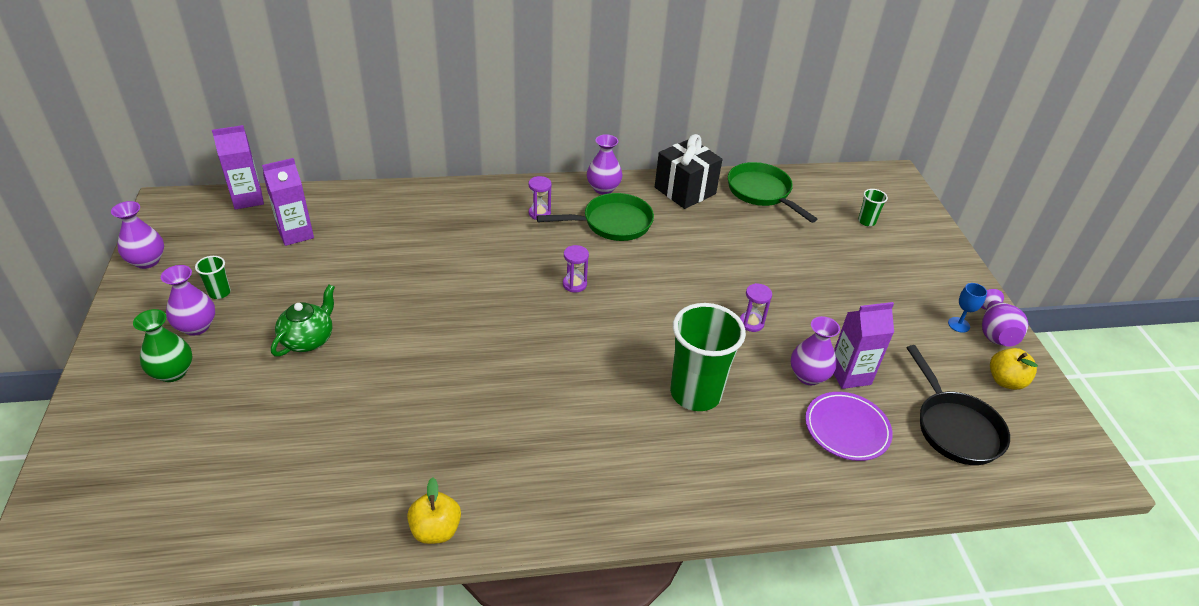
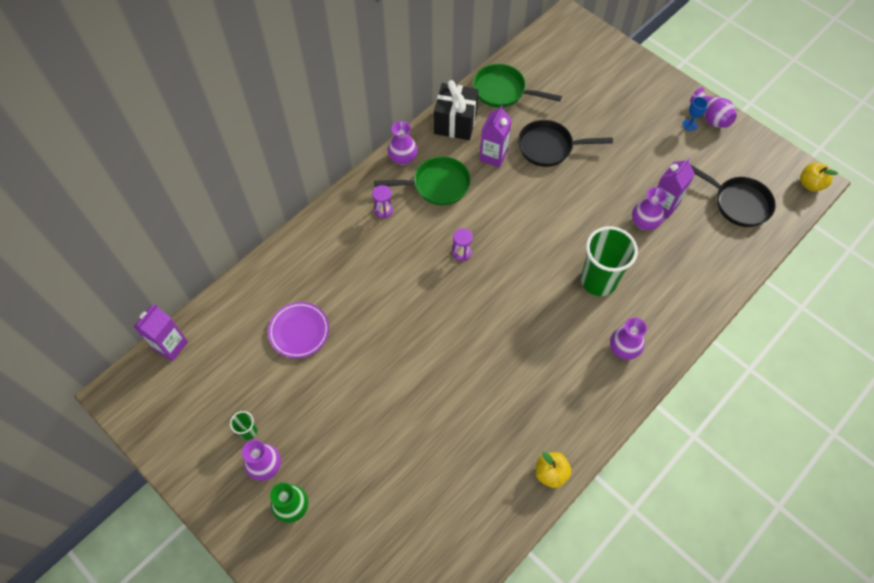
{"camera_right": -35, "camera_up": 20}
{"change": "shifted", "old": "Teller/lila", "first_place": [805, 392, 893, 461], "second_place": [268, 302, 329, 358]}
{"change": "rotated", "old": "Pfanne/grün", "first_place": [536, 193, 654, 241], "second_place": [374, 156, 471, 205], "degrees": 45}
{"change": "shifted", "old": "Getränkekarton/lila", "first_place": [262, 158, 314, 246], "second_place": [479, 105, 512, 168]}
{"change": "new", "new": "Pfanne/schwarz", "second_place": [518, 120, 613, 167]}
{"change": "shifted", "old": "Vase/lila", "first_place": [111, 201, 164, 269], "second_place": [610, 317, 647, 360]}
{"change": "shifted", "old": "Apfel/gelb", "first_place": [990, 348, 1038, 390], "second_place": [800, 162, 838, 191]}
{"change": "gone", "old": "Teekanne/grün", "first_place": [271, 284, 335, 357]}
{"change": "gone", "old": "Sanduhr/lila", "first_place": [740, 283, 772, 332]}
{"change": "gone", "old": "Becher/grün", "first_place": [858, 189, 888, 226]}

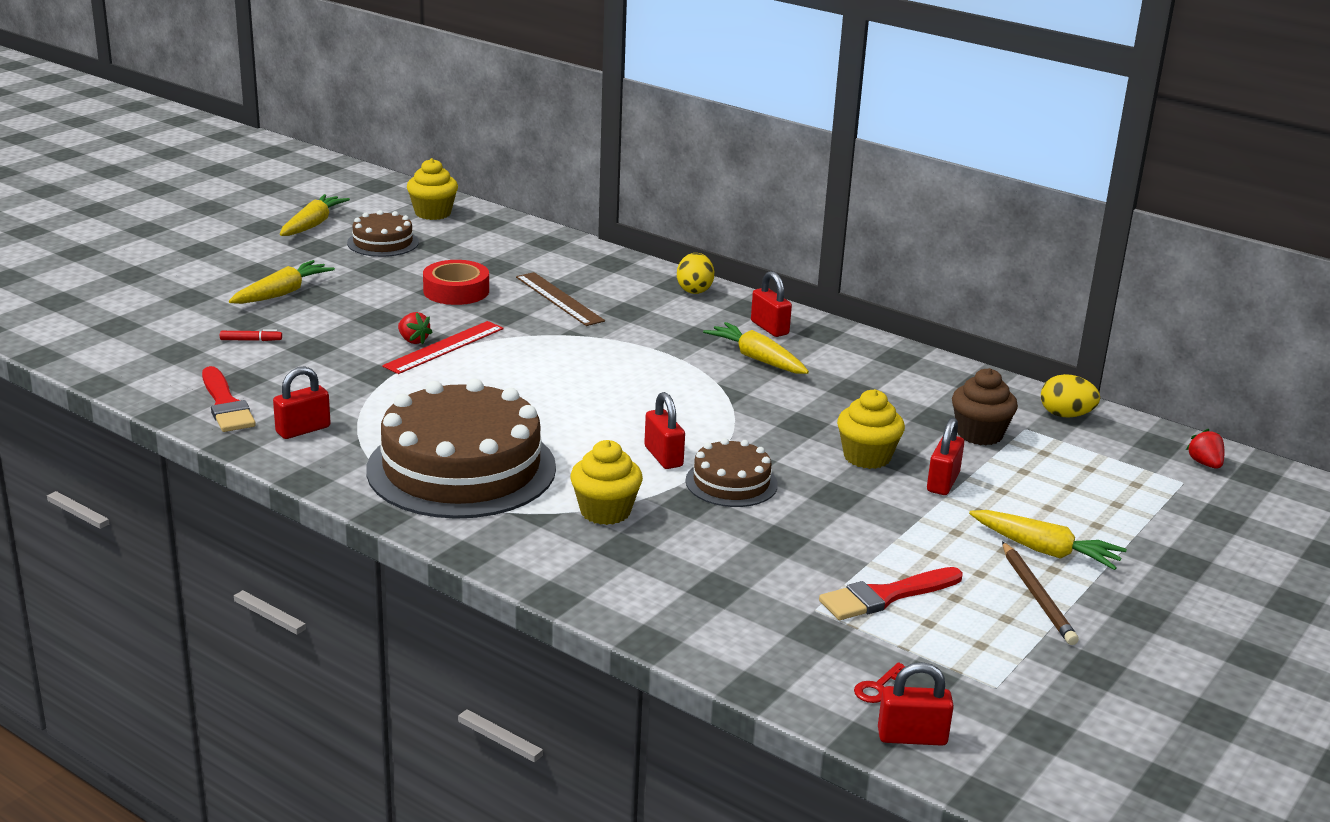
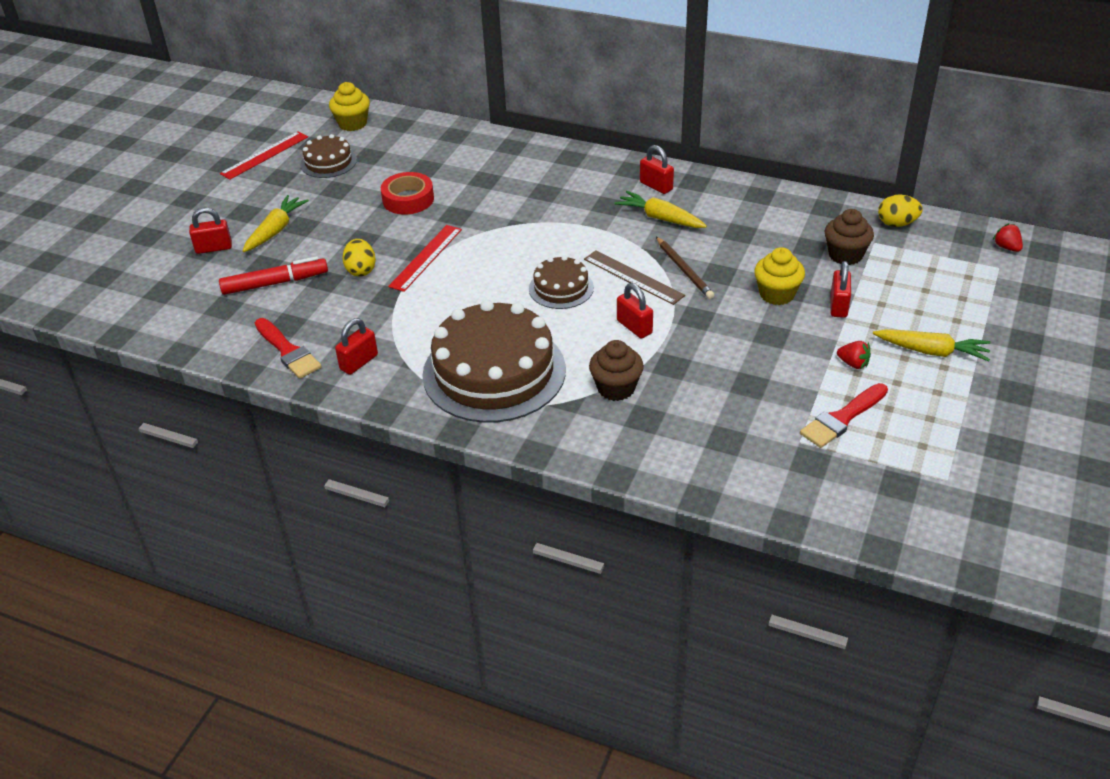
{"camera_right": -10, "camera_up": 15}
{"change": "shifted", "old": "Vorhängeschloss/rot", "first_place": [878, 662, 954, 746], "second_place": [189, 208, 232, 254]}
{"change": "scaled", "old": "Filzstift/rot", "first_place": [220, 329, 282, 341], "second_place": [219, 256, 328, 295], "factor": 2.21}
{"change": "swapped", "old": "Karotte/gelb", "new": "Lineal/rot", "first_place": [280, 194, 350, 236], "second_place": [220, 131, 308, 180]}
{"change": "shifted", "old": "Ei/gelb", "first_place": [677, 253, 714, 294], "second_place": [342, 239, 376, 277]}
{"change": "shifted", "old": "Kuchen/braun", "first_place": [685, 438, 778, 507], "second_place": [529, 255, 594, 309]}
{"change": "shifted", "old": "Lineal/braun", "first_place": [516, 272, 605, 326], "second_place": [584, 250, 685, 305]}
{"change": "repainted", "old": "Muffin/gelb", "new": "Muffin/braun", "first_place": [570, 440, 643, 525], "second_place": [589, 340, 644, 401]}
{"change": "shifted", "old": "Bleistift/braun", "first_place": [1002, 541, 1079, 645], "second_place": [656, 237, 714, 299]}
{"change": "shifted", "old": "Erdbeere/rot", "first_place": [398, 312, 433, 345], "second_place": [837, 341, 871, 369]}
{"change": "gone", "old": "Schlüssel/rot", "first_place": [854, 662, 905, 703]}

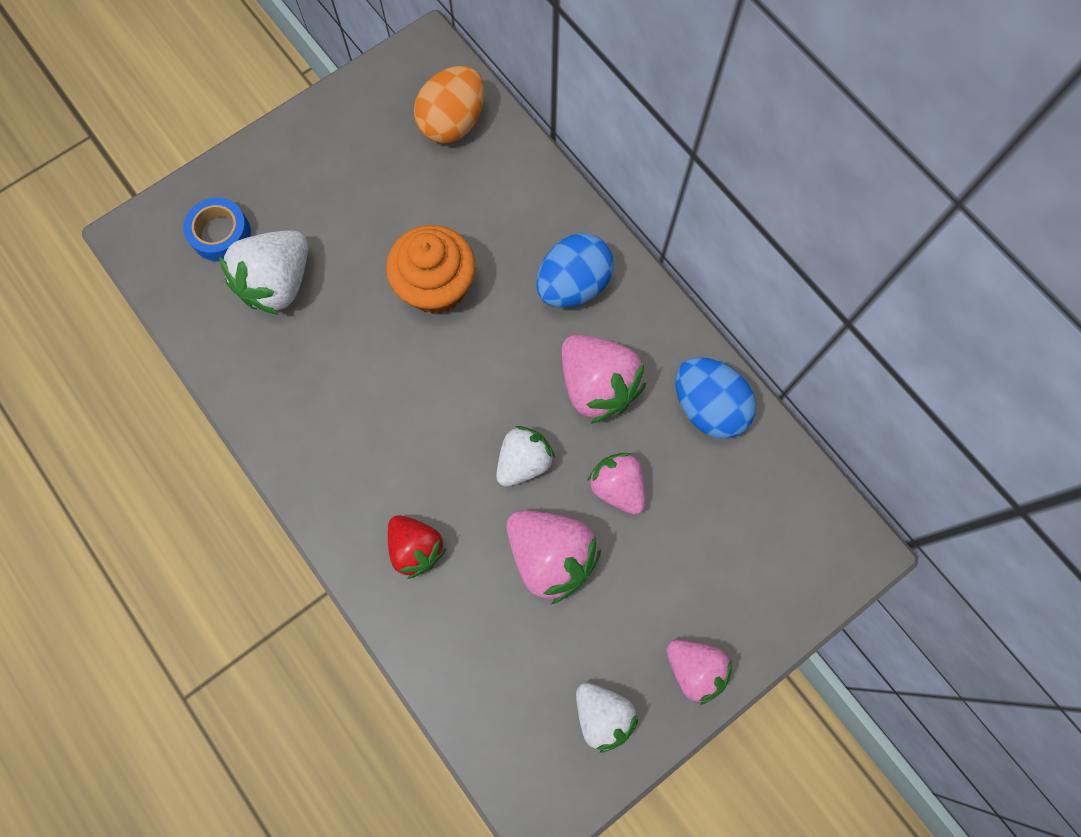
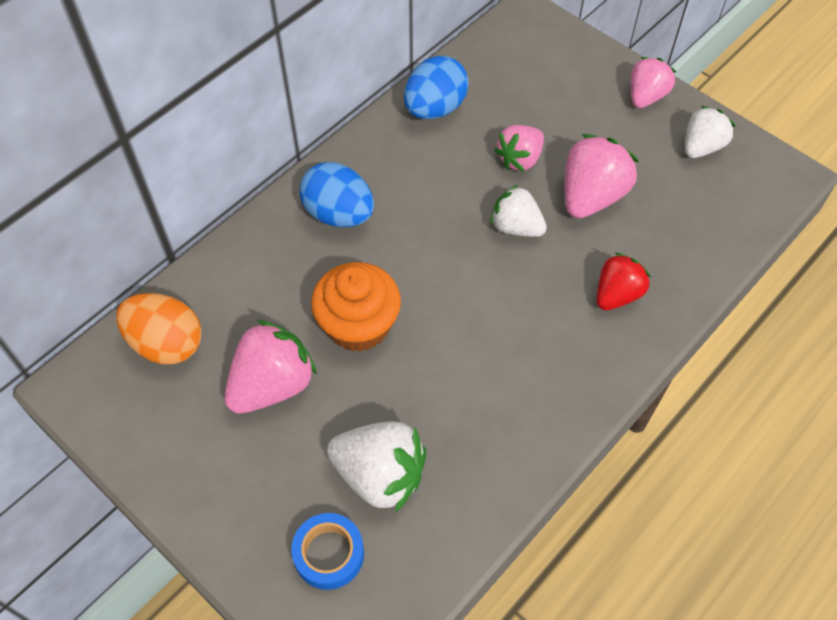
{"camera_right": -100, "camera_up": -15}
{"change": "shifted", "old": "Erdbeere/rosa", "first_place": [562, 335, 646, 424], "second_place": [224, 320, 317, 414]}

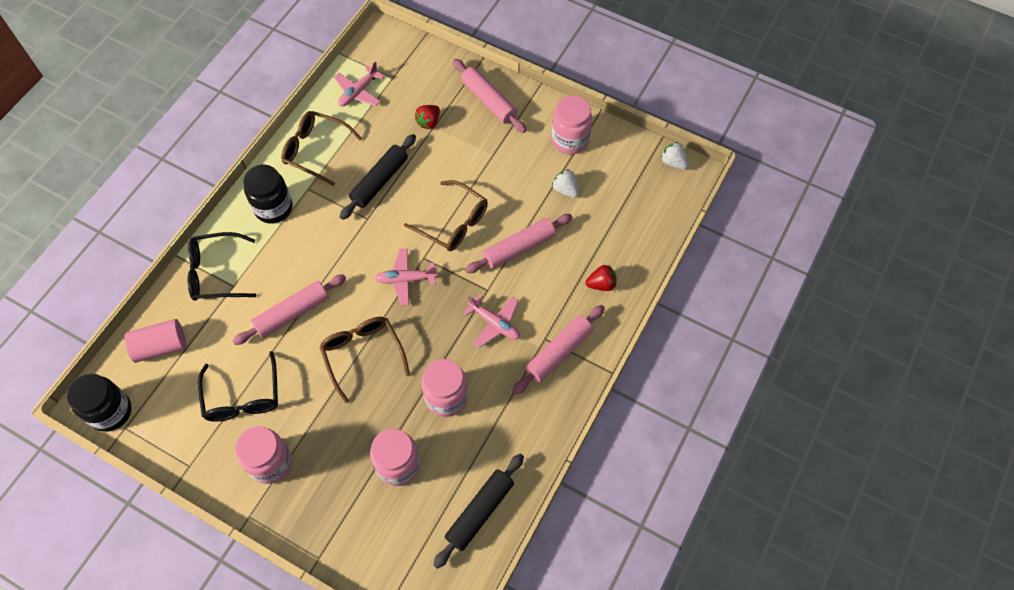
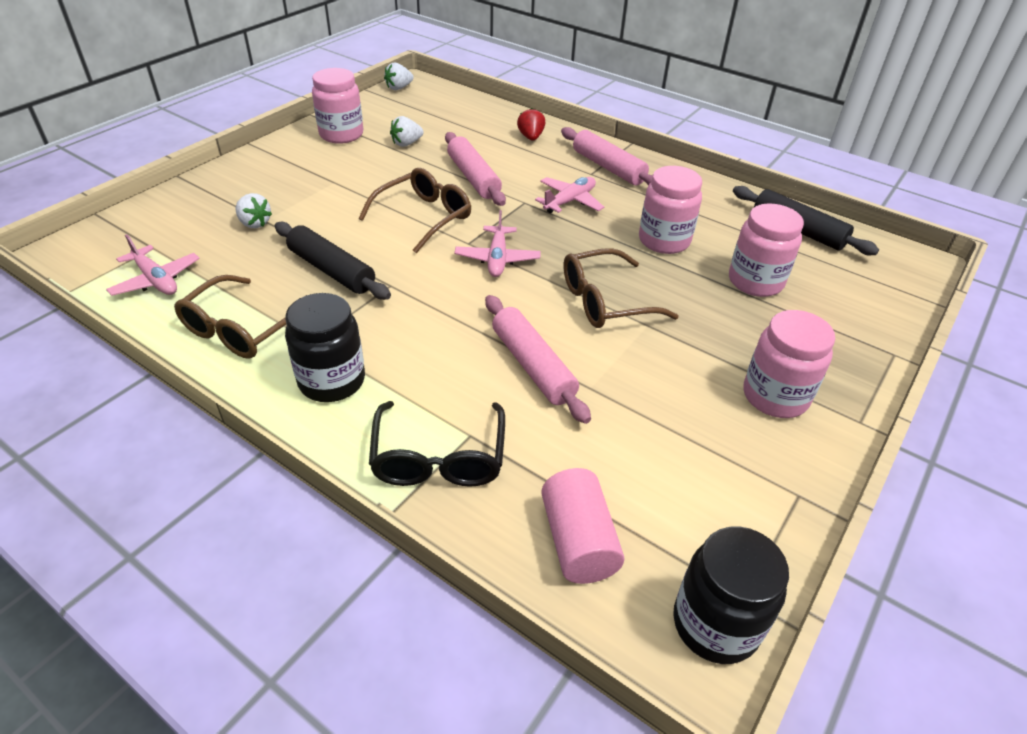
{"camera_right": -85, "camera_up": -20}
{"change": "repainted", "old": "Erdbeere/rot", "new": "Erdbeere/weiß", "first_place": [415, 105, 440, 129], "second_place": [236, 193, 272, 228]}
{"change": "gone", "old": "Brille/schwarz", "first_place": [198, 351, 278, 422]}
{"change": "gone", "old": "Nudelholz/rosa", "first_place": [453, 59, 527, 133]}

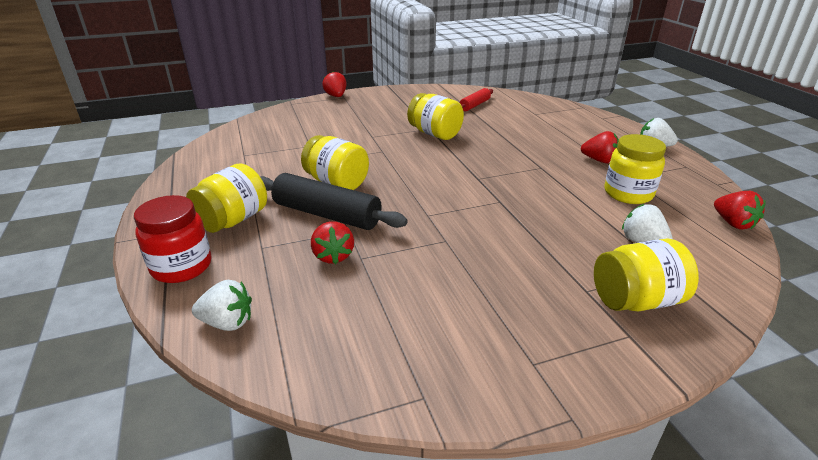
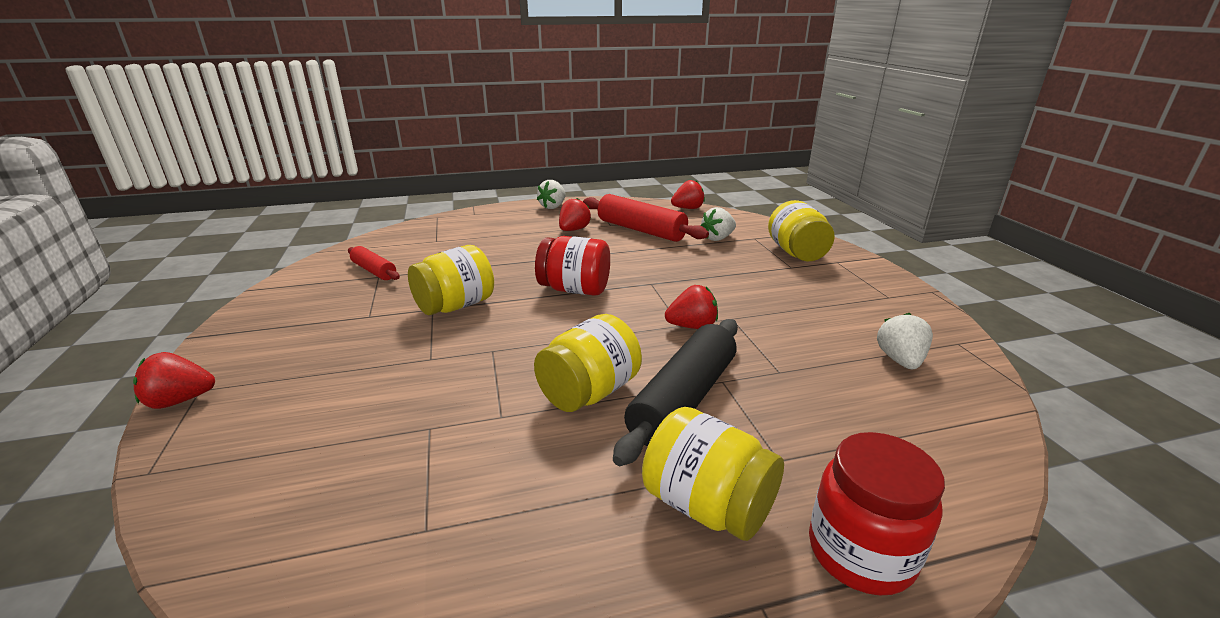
{"camera_right": -85, "camera_up": -5}
{"change": "new", "new": "Einmachglas/rot", "second_place": [535, 236, 610, 296]}
{"change": "swapped", "old": "Einmachglas/gelb", "new": "Nudelholz/rot", "first_place": [604, 134, 666, 204], "second_place": [583, 194, 709, 242]}
{"change": "shifted", "old": "Erdbeere/rot", "first_place": [311, 221, 354, 264], "second_place": [665, 285, 718, 329]}
{"change": "shifted", "old": "Erdbeere/weiß", "first_place": [192, 280, 252, 331], "second_place": [877, 313, 933, 369]}

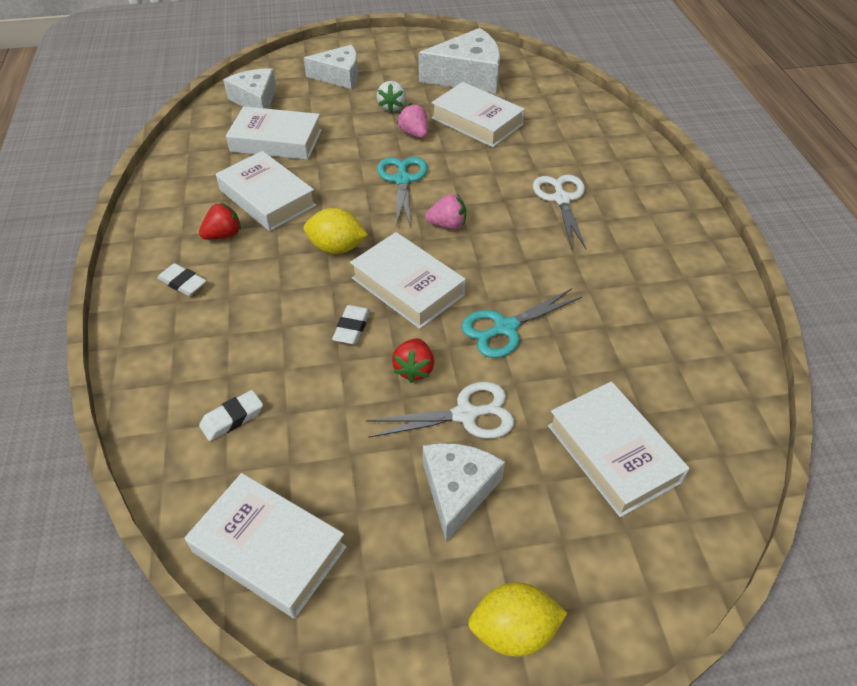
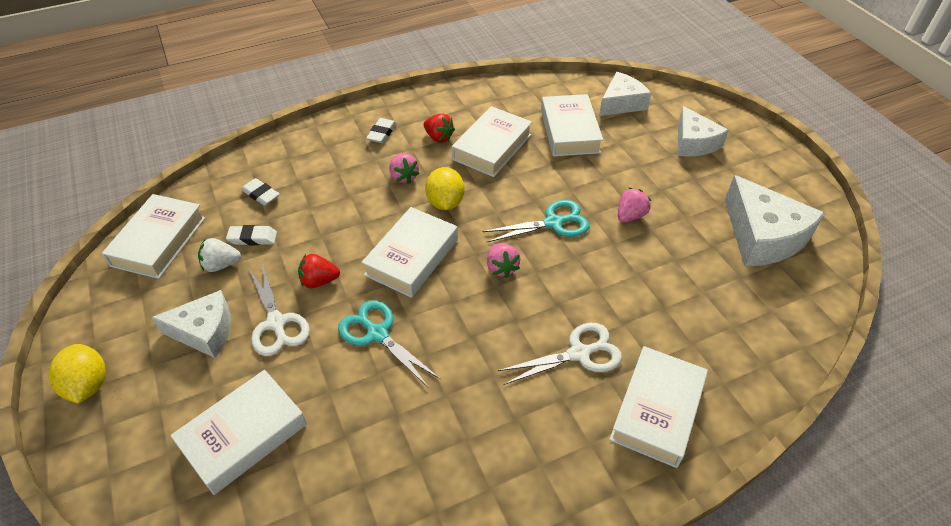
{"camera_right": 75, "camera_up": 0}
{"change": "shifted", "old": "Erdbeere/weiß", "first_place": [377, 81, 406, 112], "second_place": [198, 238, 241, 272]}
{"change": "shifted", "old": "Radiergummi/weiß", "first_place": [332, 305, 370, 345], "second_place": [226, 225, 277, 245]}
{"change": "new", "new": "Erdbeere/rosa", "second_place": [389, 154, 420, 184]}
{"change": "shifted", "old": "Buch/weiß", "first_place": [431, 82, 525, 147], "second_place": [609, 346, 708, 468]}

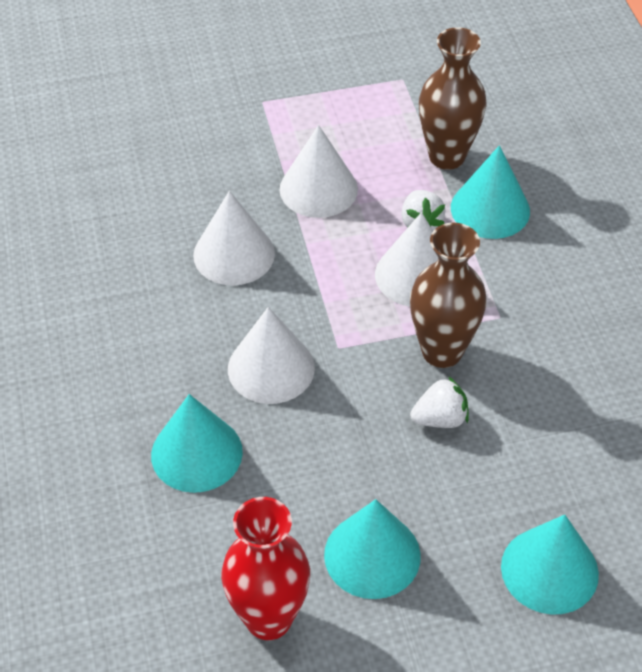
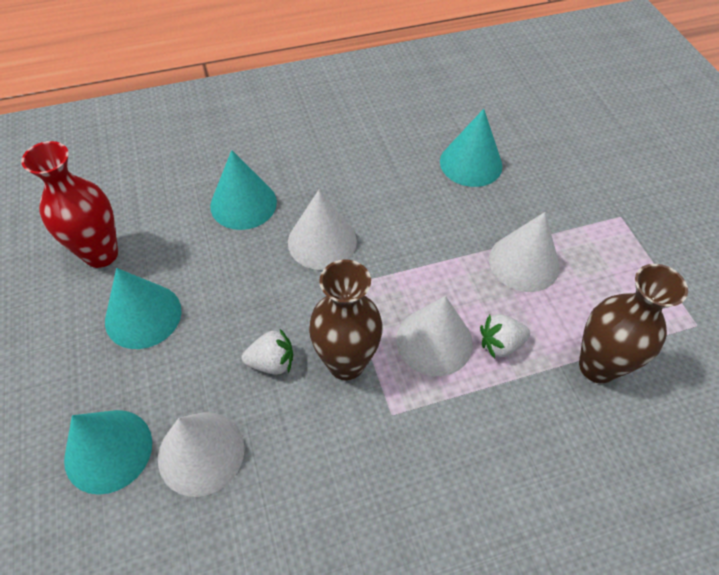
{"camera_right": 85, "camera_up": 5}
{"change": "shifted", "old": "Kegel/weiß", "first_place": [193, 191, 275, 285], "second_place": [158, 412, 245, 497]}
{"change": "rotated", "old": "Erdbeere/weiß", "first_place": [410, 376, 469, 428], "second_place": [242, 329, 293, 375], "degrees": -75}
{"change": "shifted", "old": "Kegel/türkis", "first_place": [451, 145, 530, 239], "second_place": [440, 109, 503, 187]}

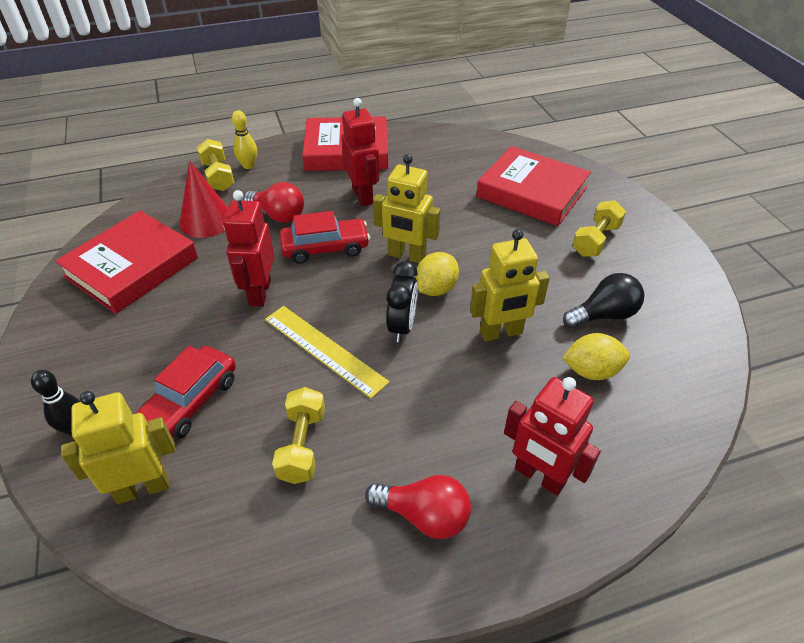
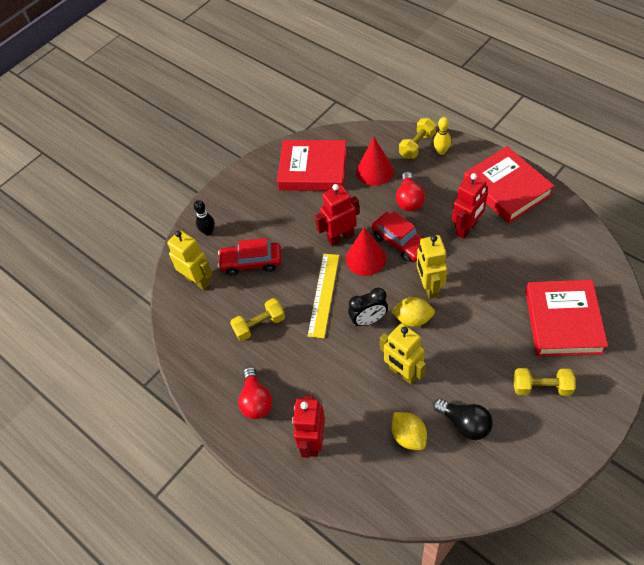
{"camera_right": 65, "camera_up": 10}
{"change": "new", "new": "Kegel/rot", "second_place": [346, 227, 386, 276]}

